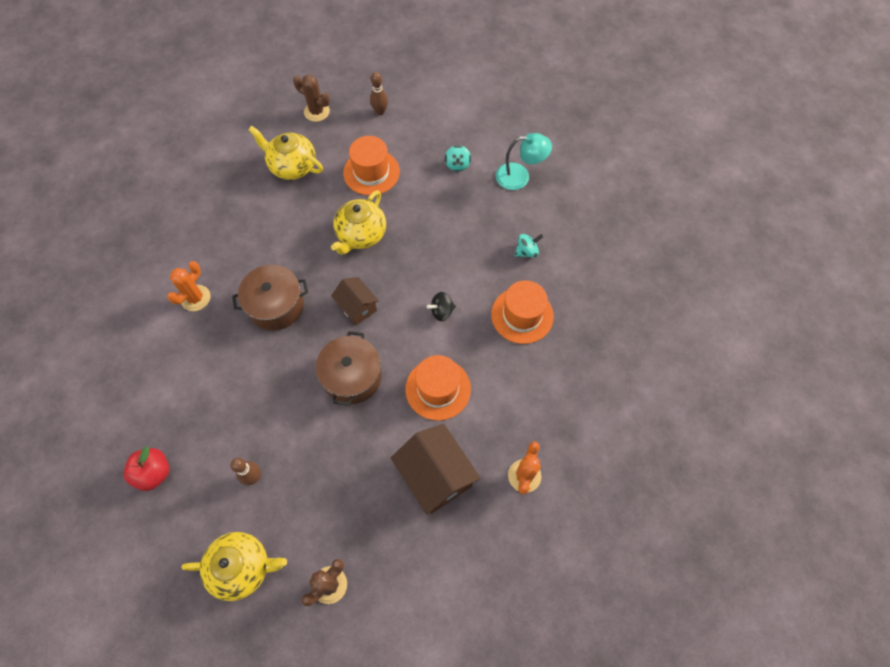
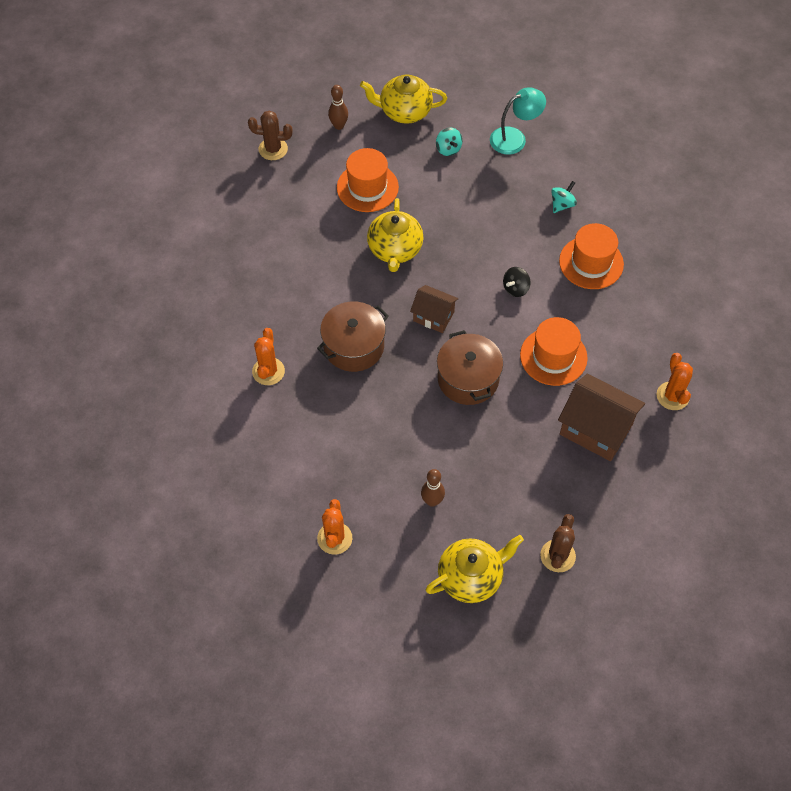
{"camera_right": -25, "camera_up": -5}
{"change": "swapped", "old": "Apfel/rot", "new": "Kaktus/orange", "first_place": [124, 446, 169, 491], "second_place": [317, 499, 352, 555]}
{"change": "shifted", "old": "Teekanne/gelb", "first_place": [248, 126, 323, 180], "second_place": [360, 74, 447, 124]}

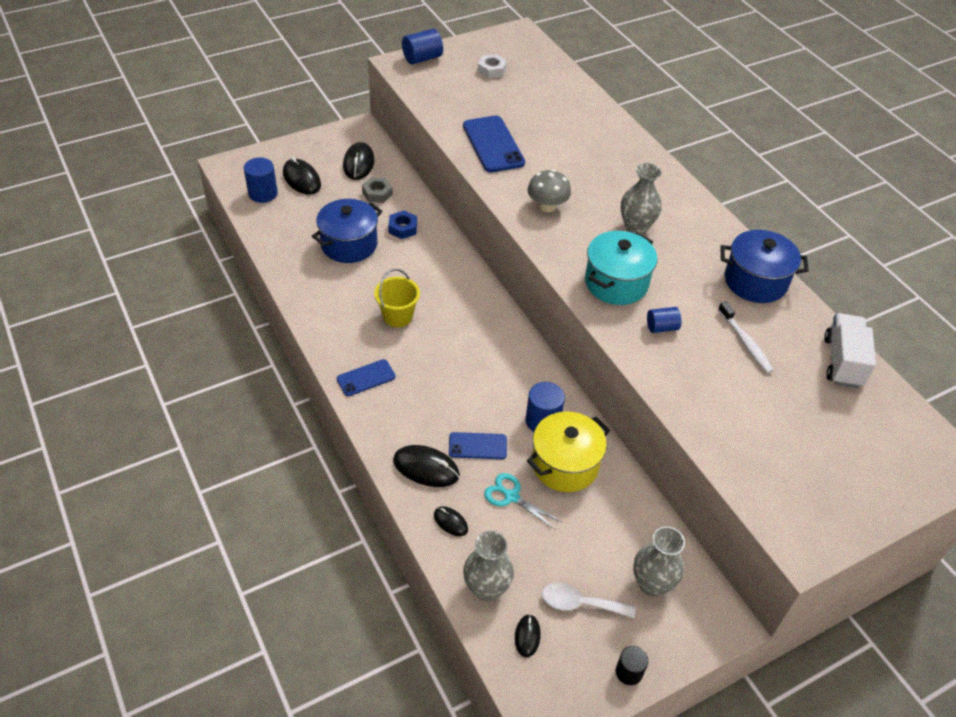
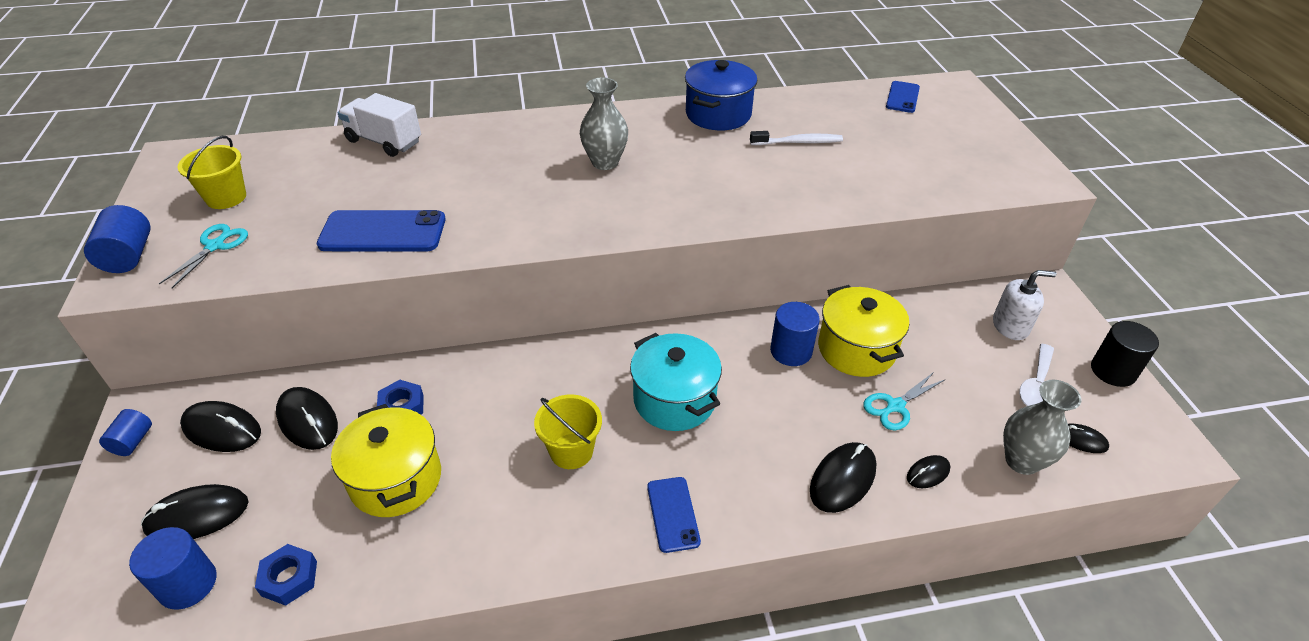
{"camera_right": -70, "camera_up": -5}
{"change": "shifted", "old": "Vollzylinder/blau", "first_place": [647, 307, 681, 333], "second_place": [99, 409, 152, 456]}
{"change": "new", "new": "Schere/türkis", "second_place": [159, 224, 248, 288]}
{"change": "swapped", "old": "Sechskantmutter/weiß", "new": "Eimer/gelb", "first_place": [478, 54, 507, 78], "second_place": [177, 136, 246, 209]}
{"change": "new", "new": "Sechskantmutter/blau", "second_place": [255, 544, 317, 606]}
{"change": "swapped", "old": "Sechskantmutter/grau", "new": "Computermaus/schwarz", "first_place": [362, 177, 393, 203], "second_place": [276, 387, 338, 450]}
{"change": "repainted", "old": "Kochtopf/blau", "new": "Kochtopf/gelb", "first_place": [312, 199, 383, 263], "second_place": [331, 404, 441, 517]}
{"change": "shifted", "old": "Lastwagen/weiß", "first_place": [824, 313, 876, 388], "second_place": [337, 93, 421, 157]}
{"change": "shifted", "old": "Kochtopf/türkis", "first_place": [585, 231, 657, 305], "second_place": [630, 333, 722, 431]}
{"change": "shifted", "old": "Handy/blau", "first_place": [449, 432, 507, 459], "second_place": [886, 81, 920, 113]}
{"change": "swapped", "old": "Vase/grau", "new": "Seifenspender/weiß", "first_place": [633, 526, 685, 596], "second_place": [993, 270, 1057, 340]}
{"change": "scaled", "old": "Vollzylinder/schwarz", "first_place": [616, 646, 648, 685], "second_place": [1091, 321, 1159, 387], "factor": 1.54}
{"change": "gone", "old": "Pilz/grau", "first_place": [527, 169, 571, 212]}

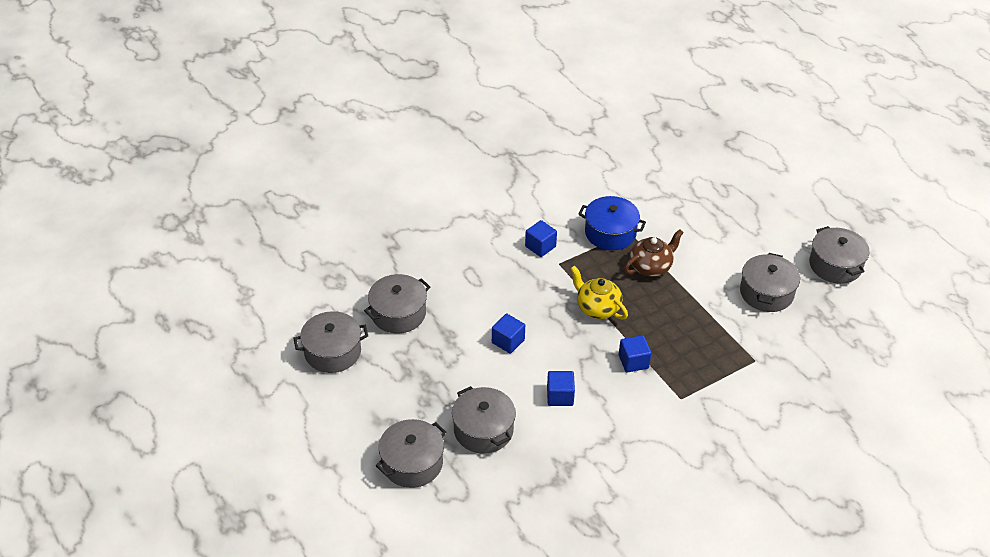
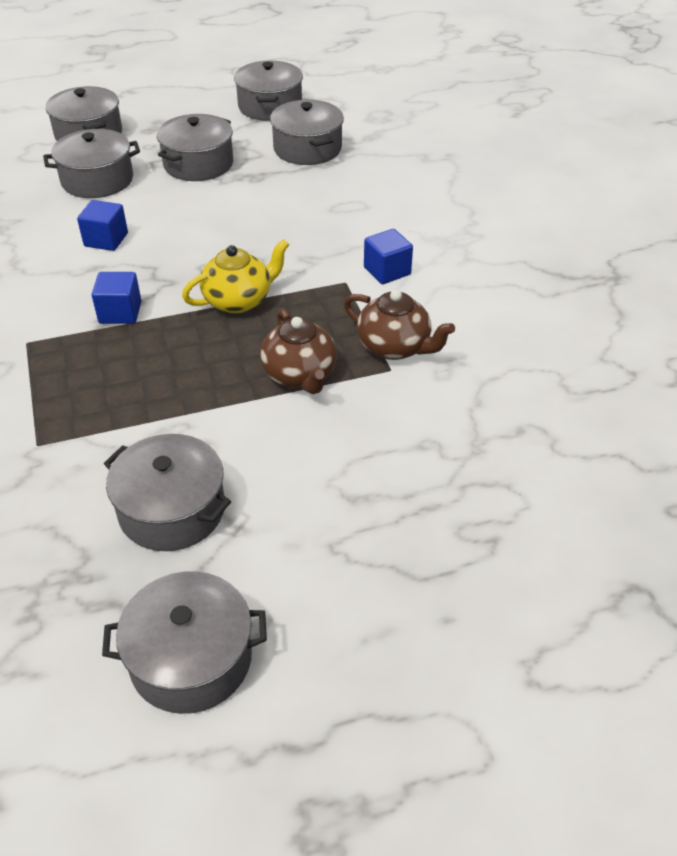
{"camera_right": 105, "camera_up": 0}
{"change": "new", "new": "Kochtopf/grau", "second_place": [157, 114, 233, 181]}
{"change": "swapped", "old": "Kochtopf/blau", "new": "Teekanne/braun", "first_place": [579, 196, 646, 250], "second_place": [344, 290, 455, 360]}
{"change": "gone", "old": "Kubus/blau", "first_place": [492, 314, 525, 354]}

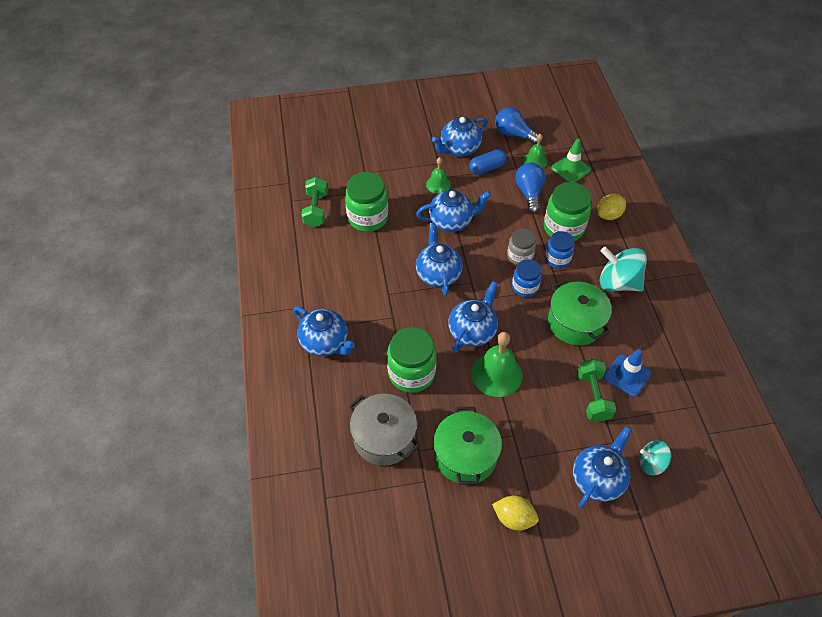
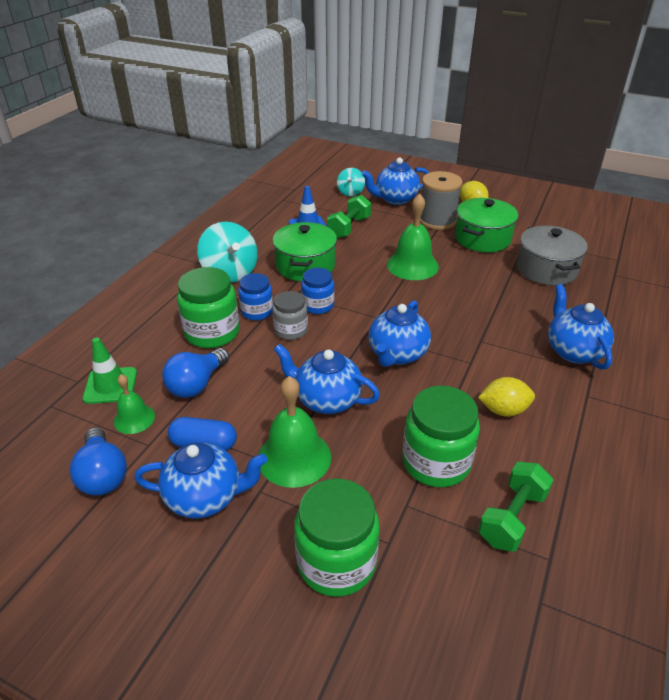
{"camera_right": -145, "camera_up": -15}
{"change": "scaled", "old": "Glocke/grün", "first_place": [426, 157, 451, 194], "second_place": [259, 376, 331, 488], "factor": 1.72}
{"change": "shifted", "old": "Einmachglas/grün", "first_place": [387, 327, 437, 393], "second_place": [294, 478, 380, 597]}
{"change": "rotated", "old": "Kreisel/türkis", "first_place": [640, 440, 671, 475], "second_place": [337, 168, 365, 196], "degrees": 60}
{"change": "new", "new": "Garnrolle/grau", "second_place": [420, 171, 462, 230]}
{"change": "shifted", "old": "Zitrone/gelb", "first_place": [597, 194, 626, 220], "second_place": [478, 377, 535, 417]}
{"change": "gone", "old": "Teekanne/blau", "first_place": [448, 281, 498, 352]}

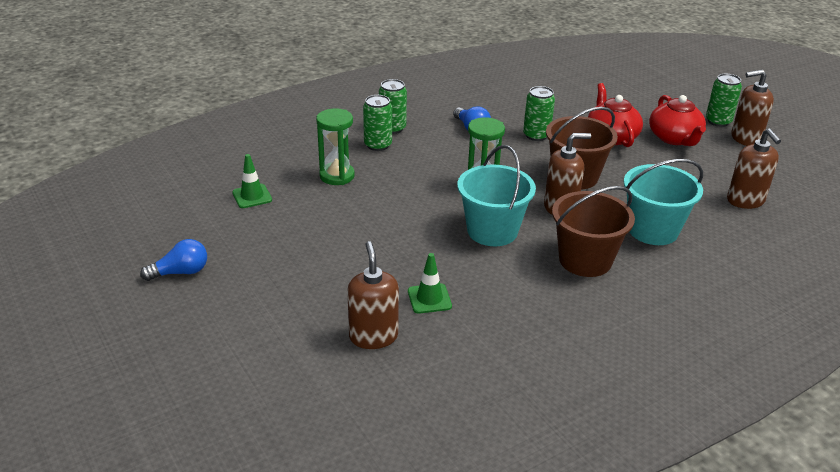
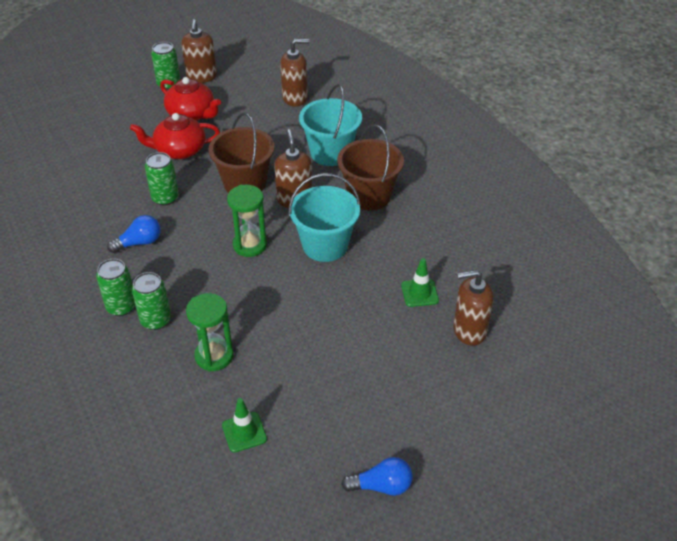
{"camera_right": -85, "camera_up": 10}
{"change": "rotated", "old": "Teekanne/rot", "first_place": [649, 95, 706, 146], "second_place": [160, 77, 221, 121], "degrees": 45}
{"change": "rotated", "old": "Glühbirne/blau", "first_place": [140, 239, 207, 281], "second_place": [341, 457, 413, 496], "degrees": 105}

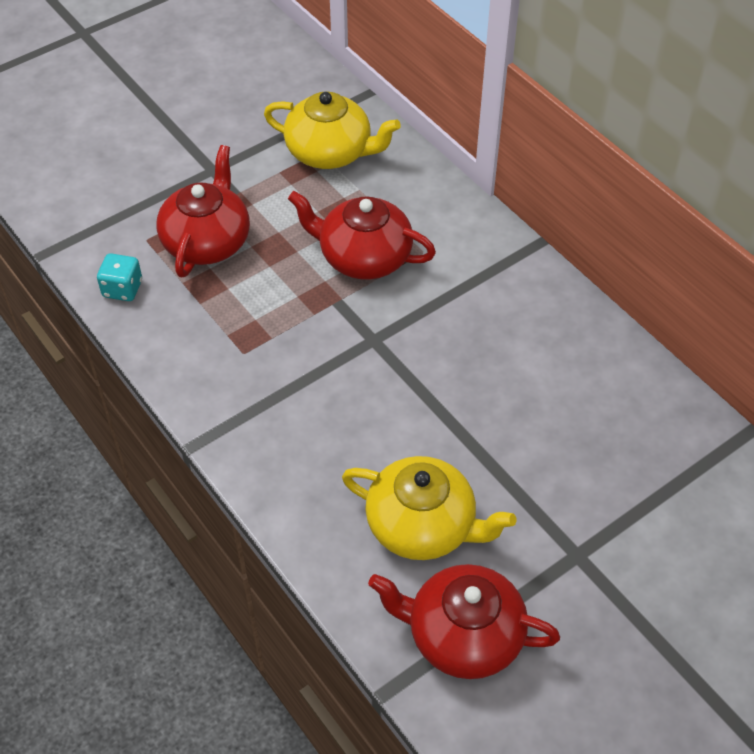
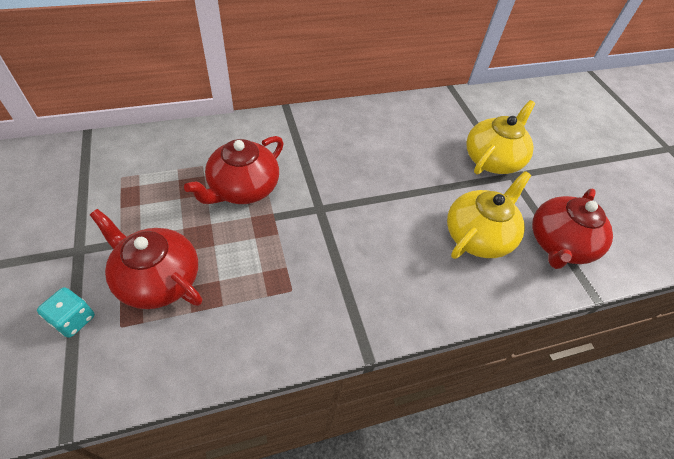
{"camera_right": -75, "camera_up": 0}
{"change": "shifted", "old": "Spielwürfel/türkis", "first_place": [97, 253, 142, 301], "second_place": [37, 287, 95, 338]}
{"change": "shifted", "old": "Teekanne/gelb", "first_place": [264, 91, 401, 169], "second_place": [466, 100, 535, 175]}

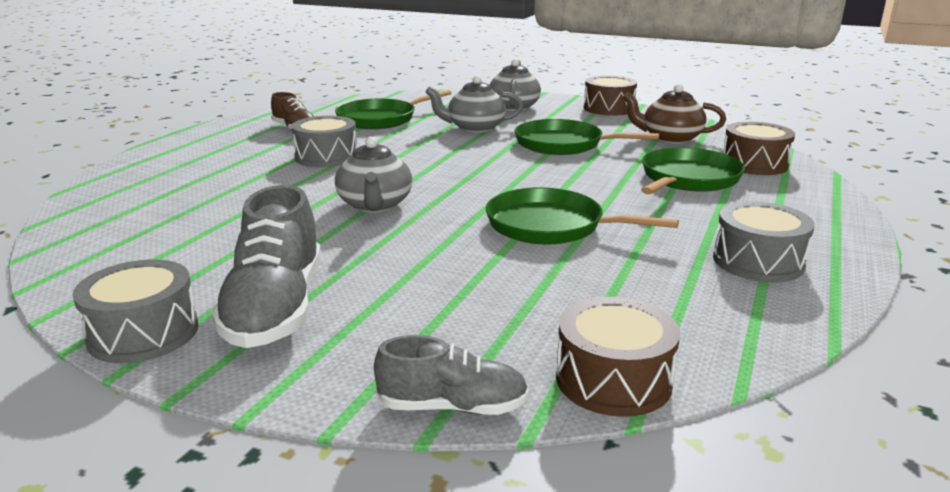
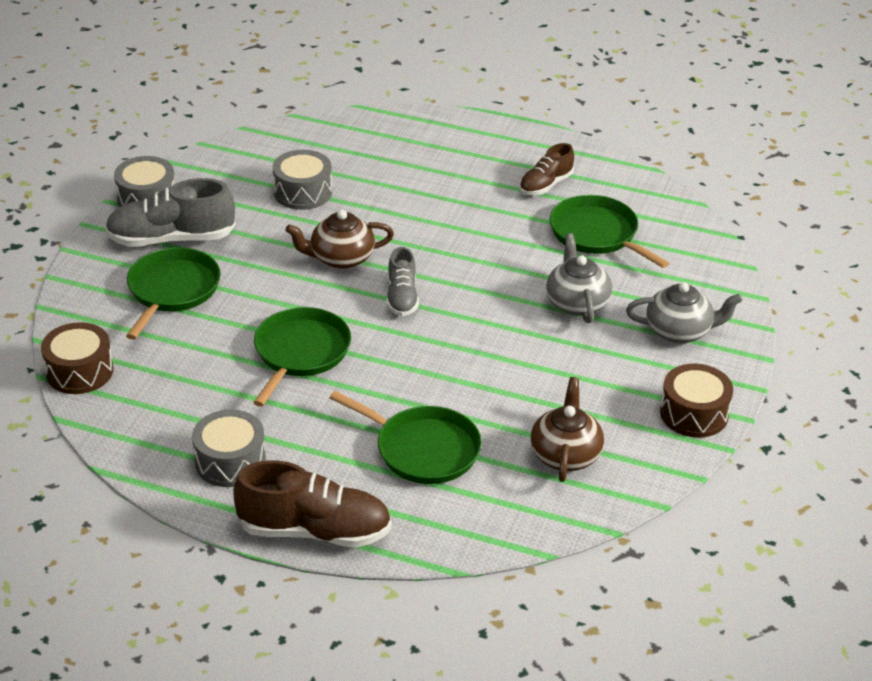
{"camera_right": 85, "camera_up": 15}
{"change": "shifted", "old": "Pfanne/grün", "first_place": [514, 119, 659, 155], "second_place": [126, 248, 221, 340]}
{"change": "new", "new": "Schuh/braun", "second_place": [233, 460, 391, 548]}
{"change": "shifted", "old": "Trommel/grau", "first_place": [291, 116, 357, 167], "second_place": [273, 150, 332, 210]}
{"change": "repainted", "old": "Teekanne/grau", "new": "Teekanne/braun", "first_place": [335, 137, 413, 213], "second_place": [286, 210, 394, 269]}
{"change": "shifted", "old": "Schuh/grau", "first_place": [374, 335, 529, 415], "second_place": [387, 247, 419, 316]}
{"change": "gone", "old": "Trommel/braun", "first_place": [724, 122, 795, 175]}

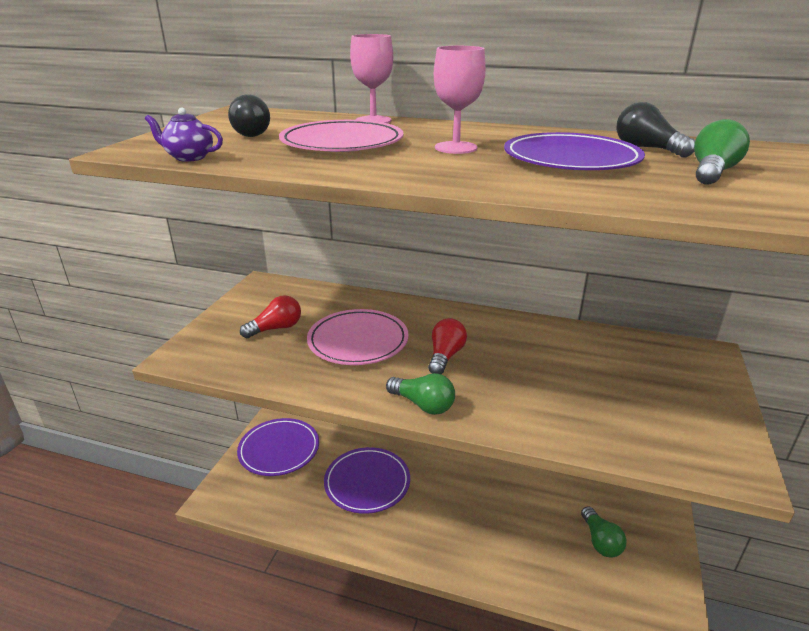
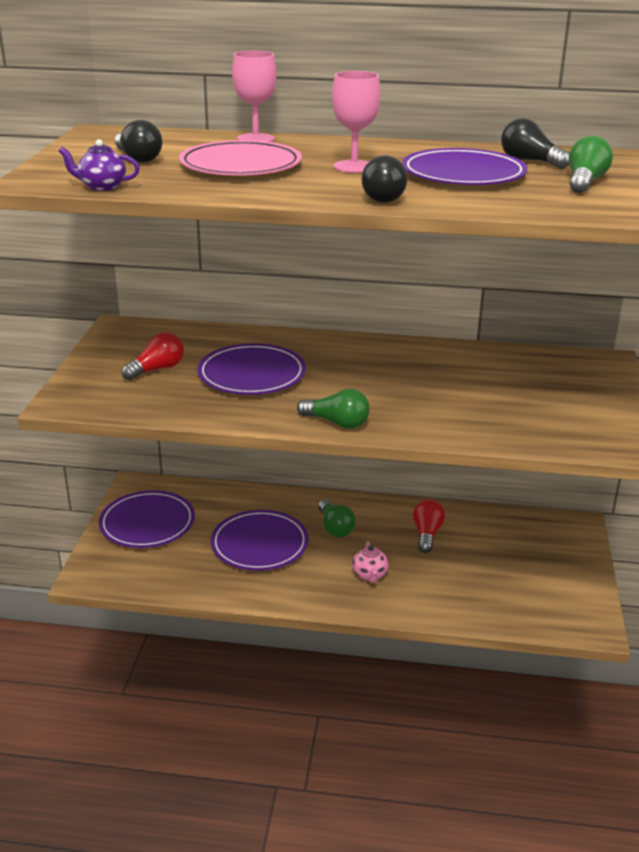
{"camera_right": -10, "camera_up": 0}
{"change": "repainted", "old": "Teller/rosa", "new": "Teller/lila", "first_place": [307, 309, 409, 365], "second_place": [197, 343, 306, 395]}
{"change": "shifted", "old": "Glühbirne/grün", "first_place": [581, 506, 627, 558], "second_place": [318, 500, 356, 537]}
{"change": "new", "new": "Teekanne/rosa", "second_place": [352, 541, 389, 583]}
{"change": "new", "new": "Glühbirne/schwarz", "second_place": [361, 155, 408, 203]}
{"change": "shifted", "old": "Glühbirne/rot", "first_place": [428, 318, 467, 374], "second_place": [413, 499, 445, 553]}

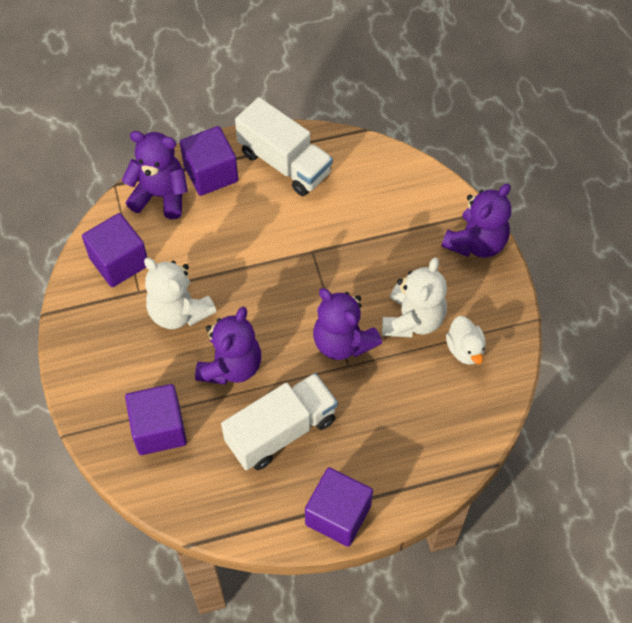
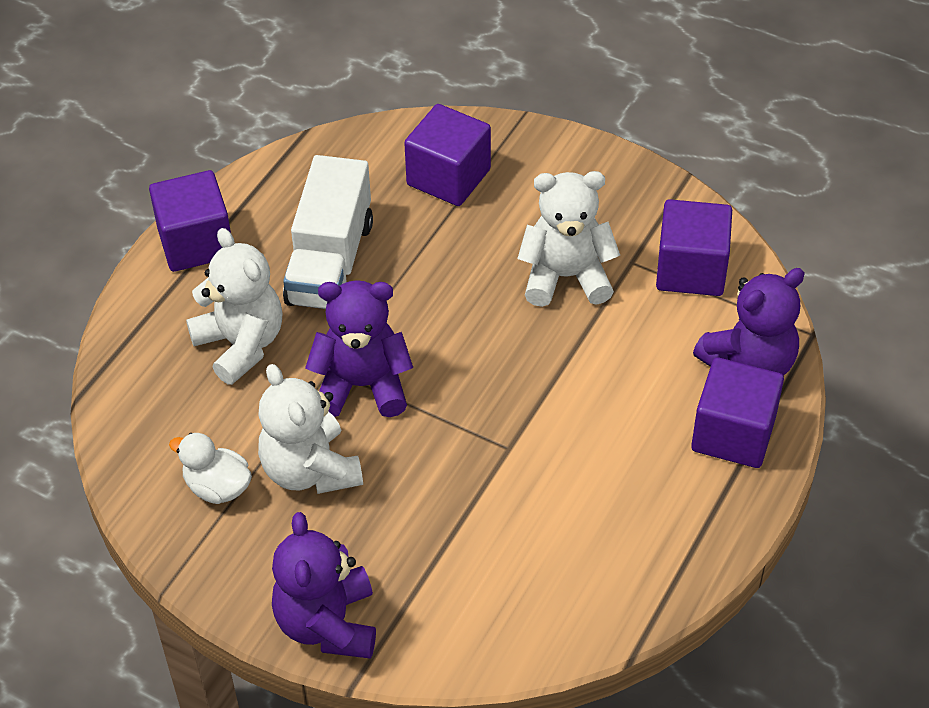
{"camera_right": 135, "camera_up": -10}
{"change": "new", "new": "Teddybär/weiß", "second_place": [186, 228, 283, 385]}
{"change": "gone", "old": "Teddybär/lila", "first_place": [195, 306, 261, 385]}
{"change": "gone", "old": "Lastwagen/weiß", "first_place": [235, 97, 333, 196]}

